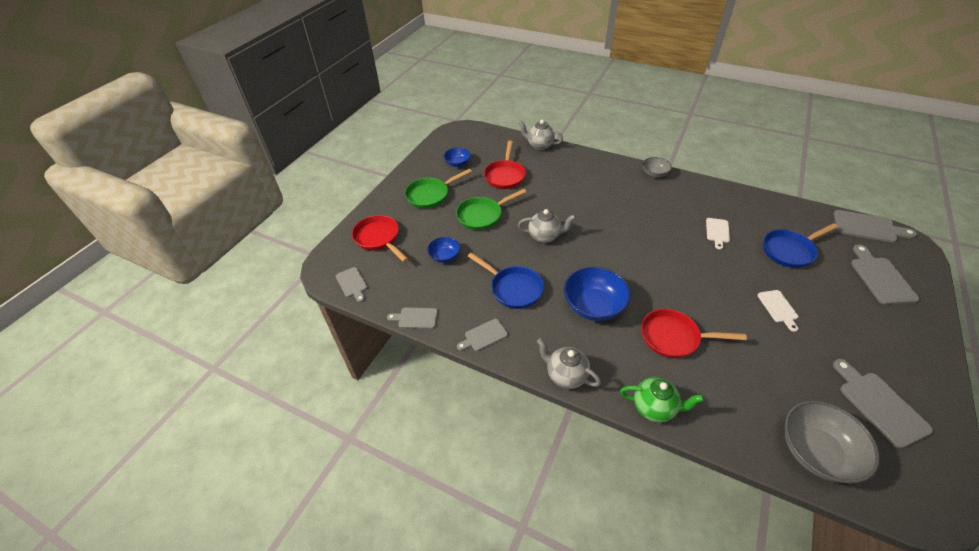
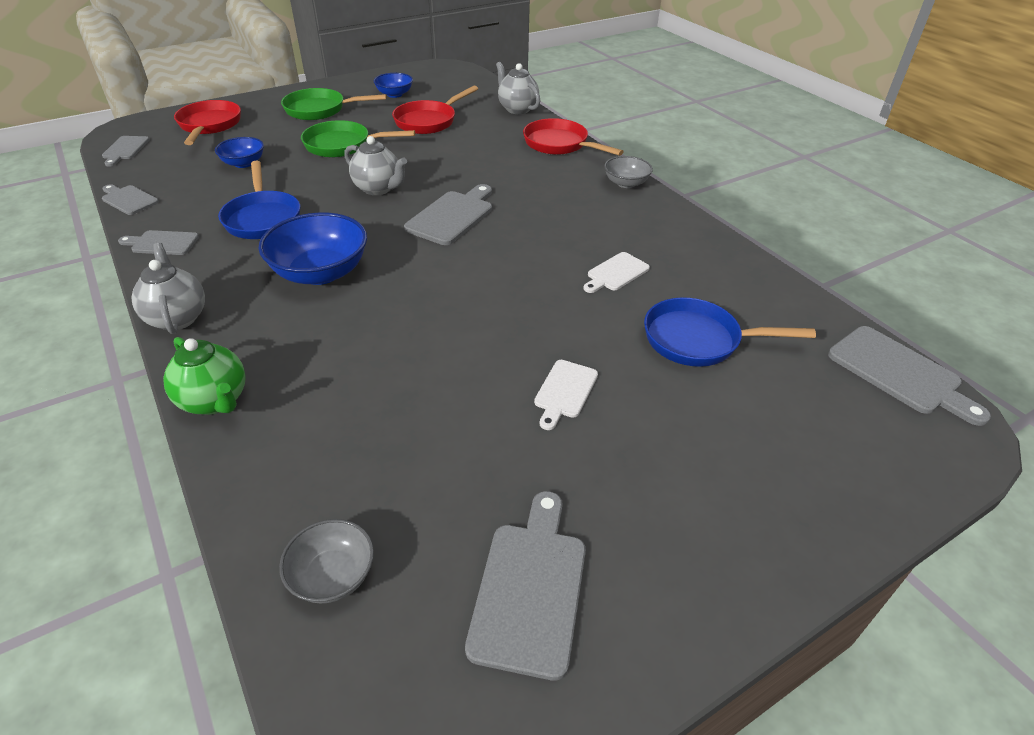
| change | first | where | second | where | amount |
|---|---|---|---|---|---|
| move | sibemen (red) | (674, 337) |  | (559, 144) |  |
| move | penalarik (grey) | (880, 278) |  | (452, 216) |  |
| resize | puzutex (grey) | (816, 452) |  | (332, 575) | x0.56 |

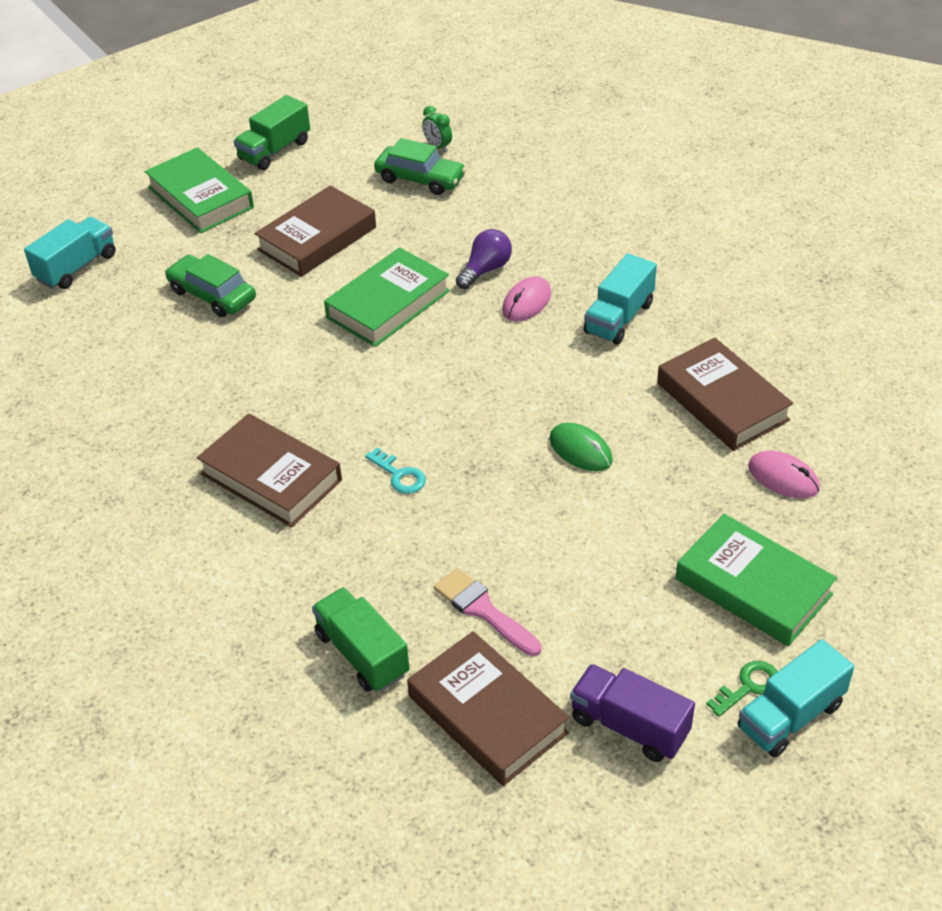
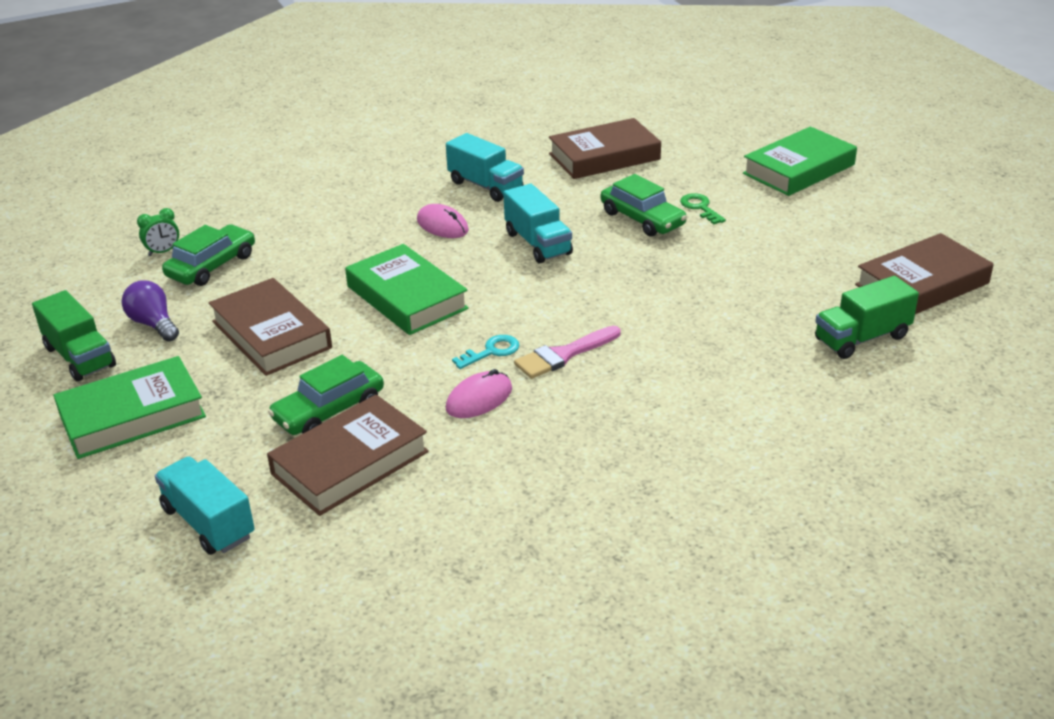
| change | first | where | second | where | amount |
|---|---|---|---|---|---|
| delete | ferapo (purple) | (629, 726) |  |  |  |
| move | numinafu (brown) | (271, 477) |  | (350, 463) |  |
| move | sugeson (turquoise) | (399, 475) |  | (492, 351) |  |
| move | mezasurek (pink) | (483, 610) |  | (563, 355) |  |
| move | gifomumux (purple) | (485, 270) |  | (153, 324) |  |
| move | sugeson (green) | (748, 686) |  | (700, 207) |  |
| move | ferapo (turquoise) | (790, 716) |  | (538, 243) |  |
| move | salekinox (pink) | (783, 478) |  | (479, 399) |  |
| replace | salekinox (green) | (580, 450) | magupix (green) | (642, 219) |  |

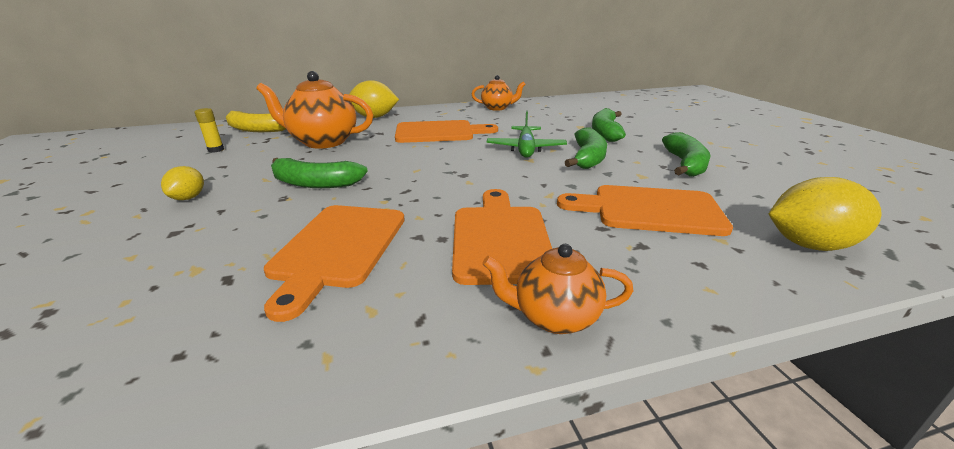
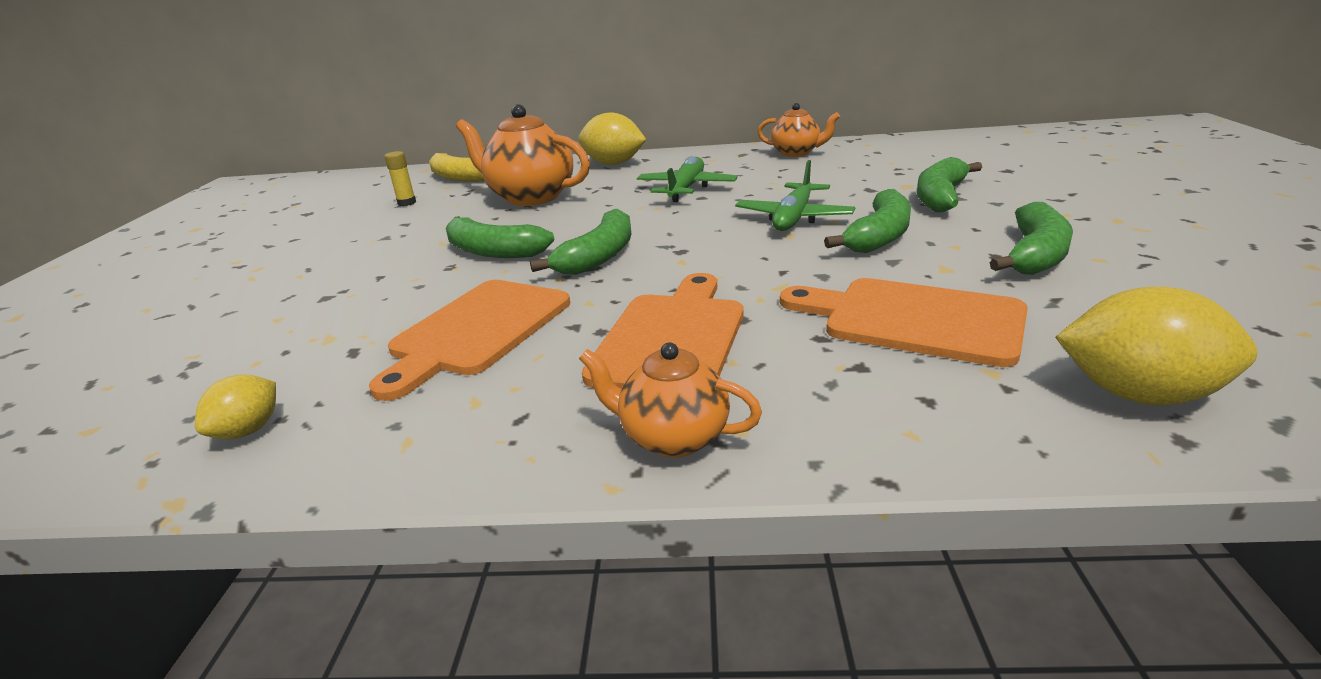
| change | first | where | second | where | amount |
|---|---|---|---|---|---|
| insert |  |  | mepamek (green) | (599, 256) |  |
| move | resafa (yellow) | (188, 198) |  | (248, 430) |  |
| replace | penalarik (orange) | (439, 132) | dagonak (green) | (686, 189) |  |

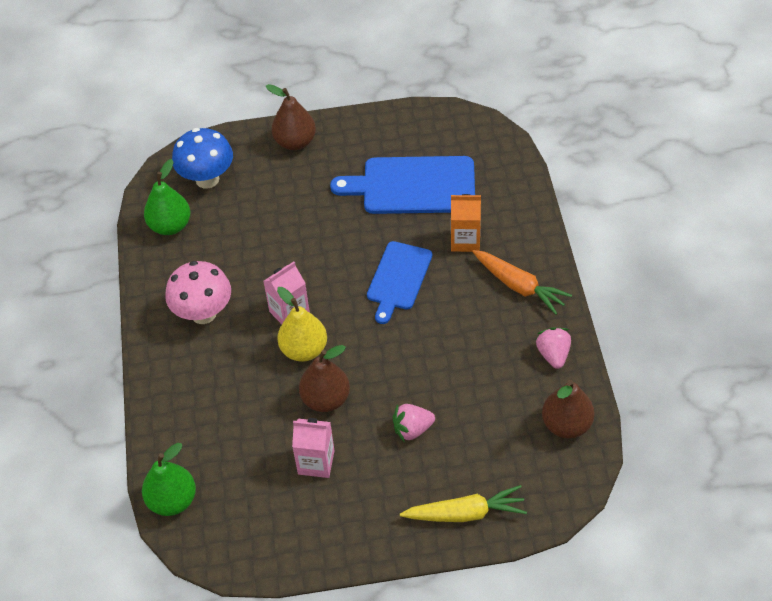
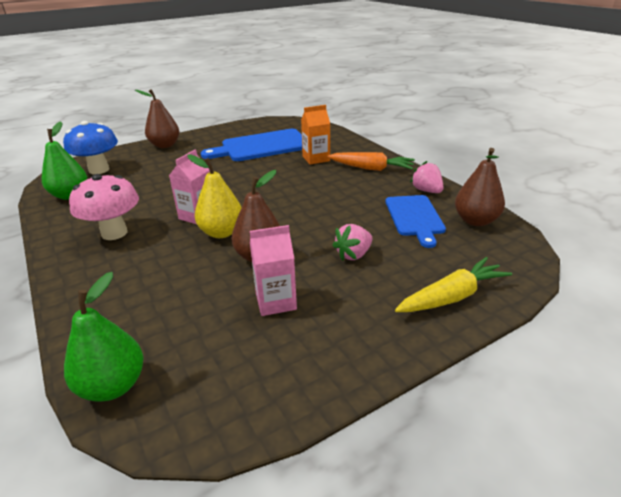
| change | first | where | second | where | amount |
|---|---|---|---|---|---|
| move | penalarik (blue) | (398, 278) |  | (414, 217) |  |

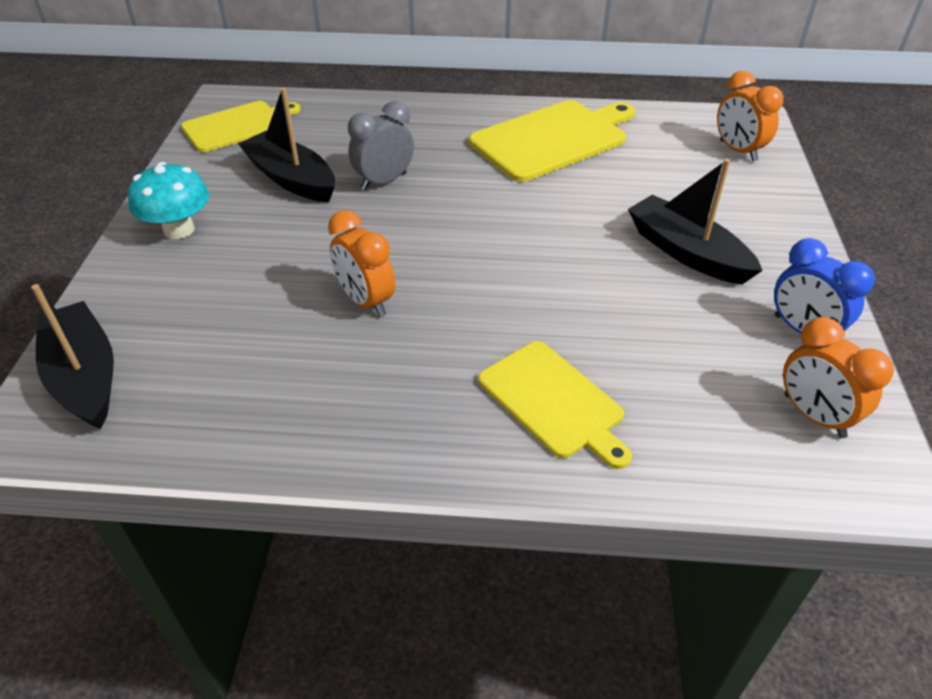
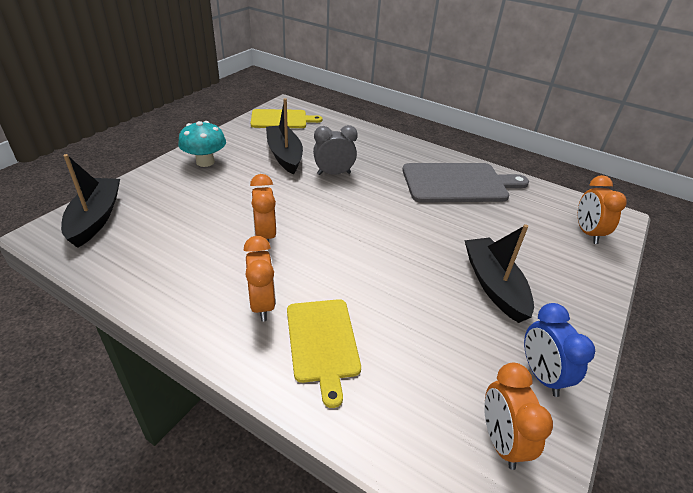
| change | first | where | second | where | amount |
|---|---|---|---|---|---|
| insert |  |  | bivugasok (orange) | (262, 304) |  |
| recolor | penalarik (yellow) | (552, 139) | penalarik (grey) | (458, 183) |  |

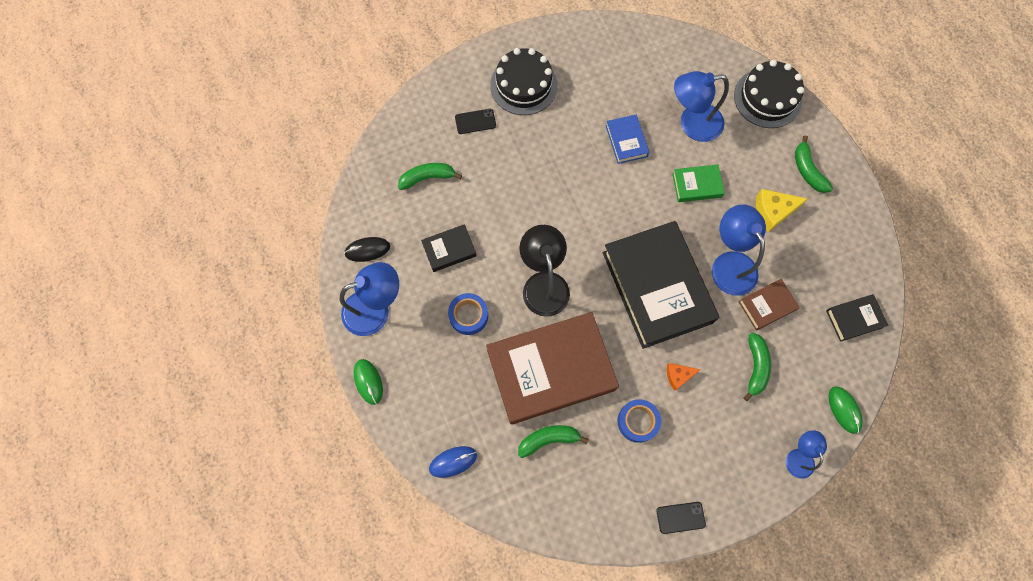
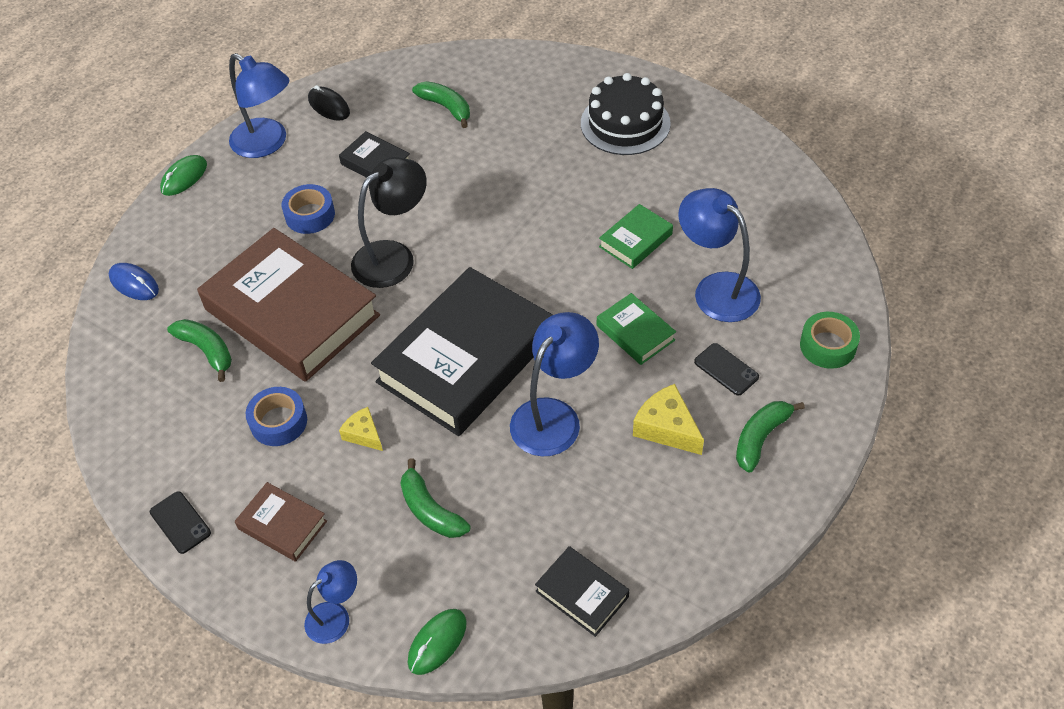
| change | first | where | second | where | amount |
|---|---|---|---|---|---|
| move | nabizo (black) | (475, 121) |  | (726, 369) |  |
| move | numinafu (brown) | (767, 306) |  | (282, 525) |  |
| replace | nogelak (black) | (767, 98) | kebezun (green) | (827, 346) |  |
| recolor | numinafu (blue) | (626, 141) | numinafu (green) | (635, 240) |  |
| recolor | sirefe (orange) | (678, 376) | sirefe (yellow) | (363, 434) |  |
| rotate | mepamek (green) | (755, 367) |  | (430, 510) | 75 degrees clockwise |

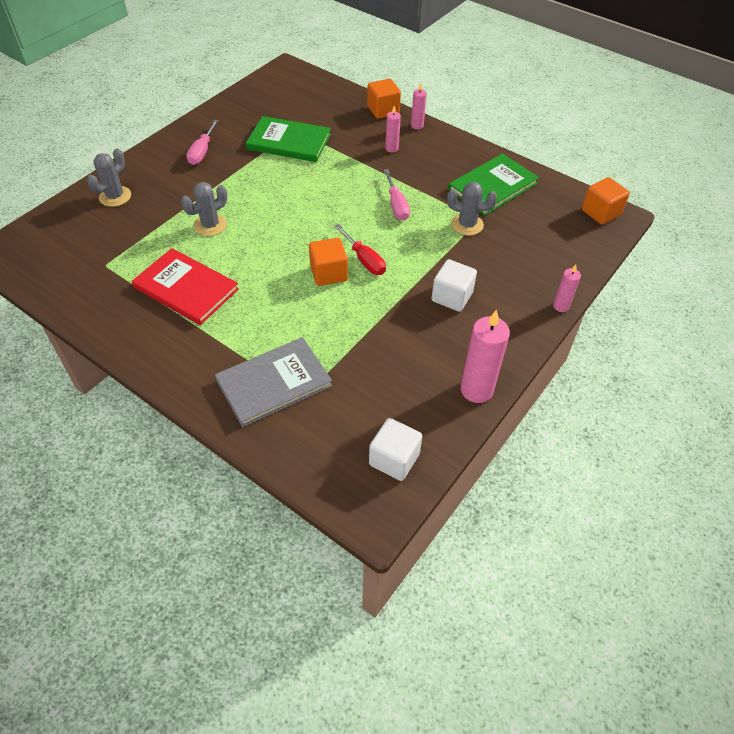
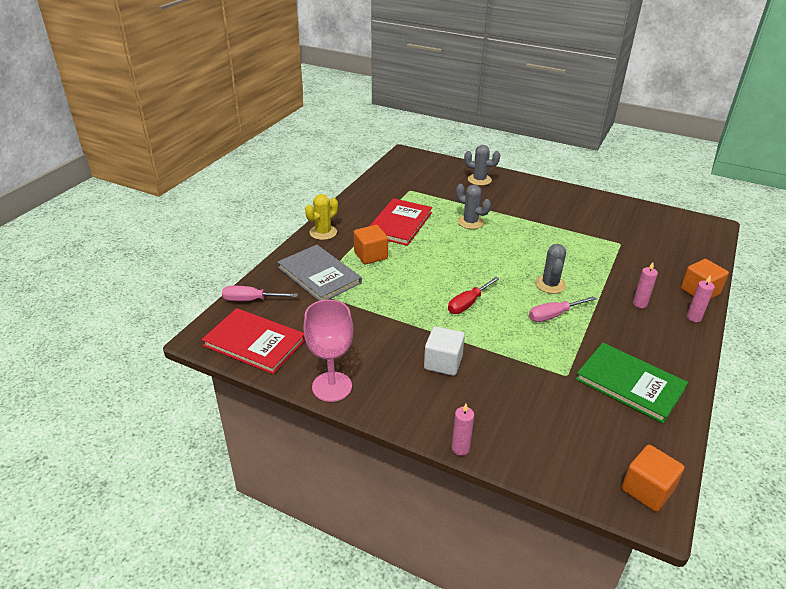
| change | first | where | second | where | amount |
|---|---|---|---|---|---|
| delete | numinafu (green) | (289, 142) |  |  |  |
| insert |  |  | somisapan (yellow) | (323, 232) |  |
| move | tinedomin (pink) | (202, 151) |  | (251, 300) |  |
| move | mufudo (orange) | (328, 273) |  | (370, 255) |  |
| move | somisapan (grey) | (467, 225) |  | (550, 284) |  |
| replace | mufudo (white) | (394, 459) | numinafu (red) | (254, 343) |  |
| replace | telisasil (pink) | (476, 390) | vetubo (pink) | (332, 386) |  |

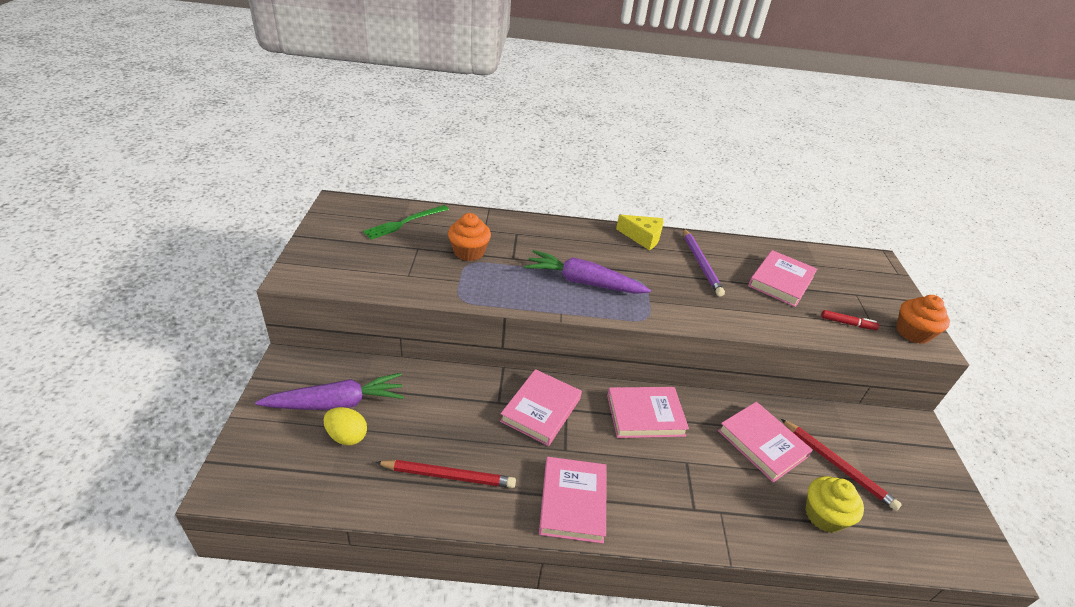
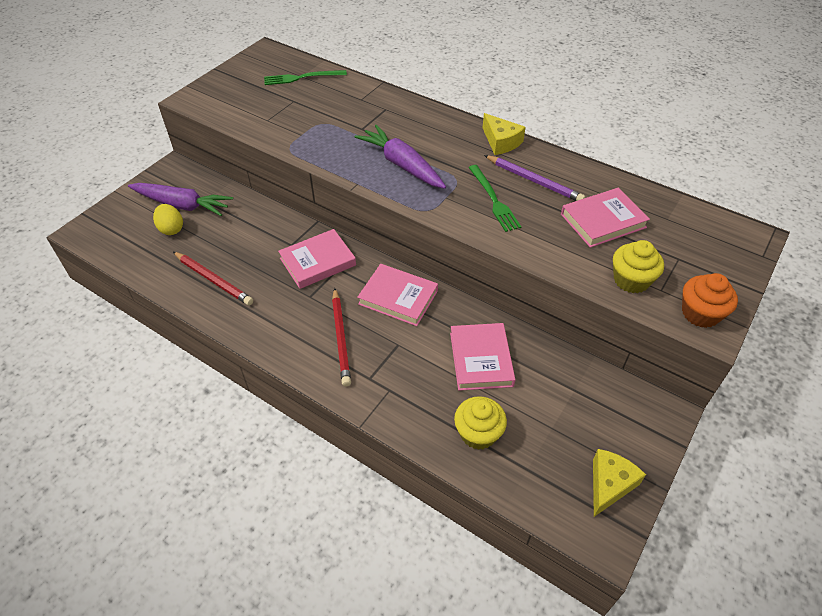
| change | first | where | second | where | amount |
|---|---|---|---|---|---|
| delete | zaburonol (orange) | (469, 252) |  |  |  |
| delete | numinafu (pink) | (573, 502) |  |  |  |
| insert |  |  | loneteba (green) | (493, 200) |  |
| insert |  |  | sirefe (yellow) | (609, 484) |  |
| move | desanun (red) | (837, 465) |  | (341, 338) |  |
| replace | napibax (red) | (847, 323) | zaburonol (yellow) | (631, 280) |  |
| rotate | desanun (purple) | (701, 264) |  | (534, 181) | 75 degrees counterclockwise |

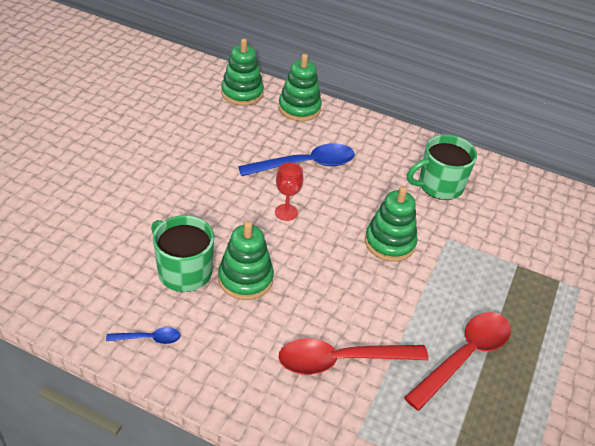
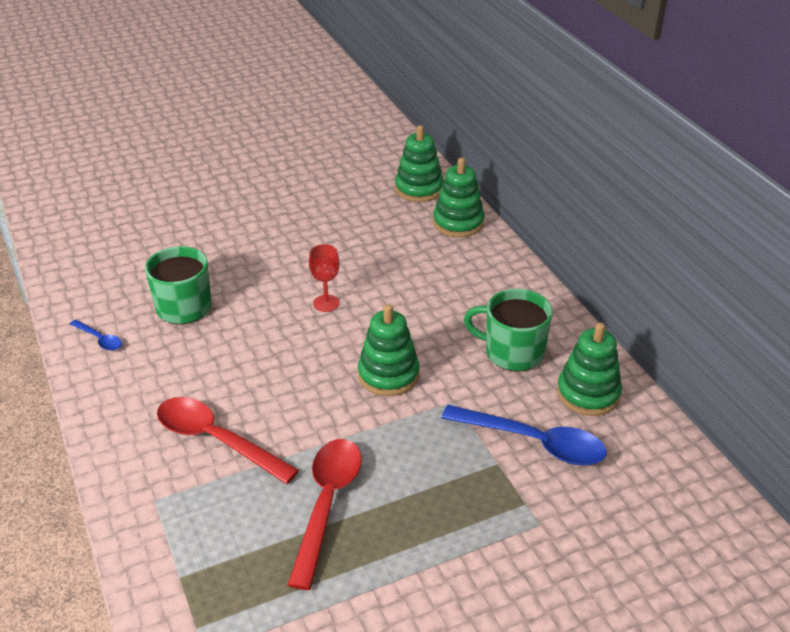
| change | first | where | second | where | amount |
|---|---|---|---|---|---|
| move | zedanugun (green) | (245, 279) |  | (588, 394) |  |
| move | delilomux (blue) | (305, 164) |  | (534, 442) |  |
| rotate | delilomux (red) | (464, 356) |  | (327, 504) | 75 degrees counterclockwise |

